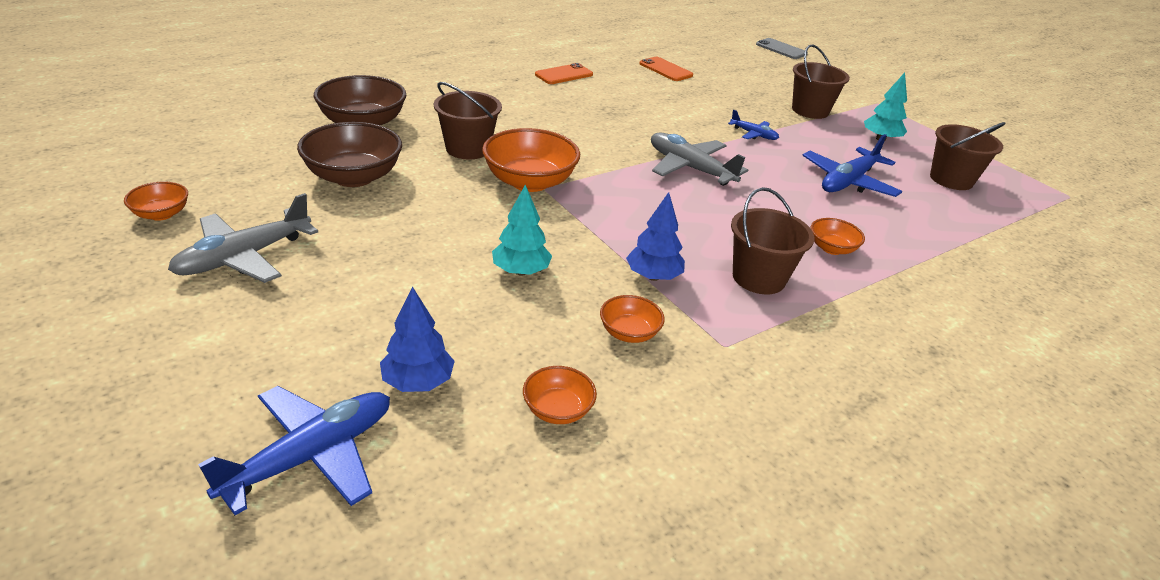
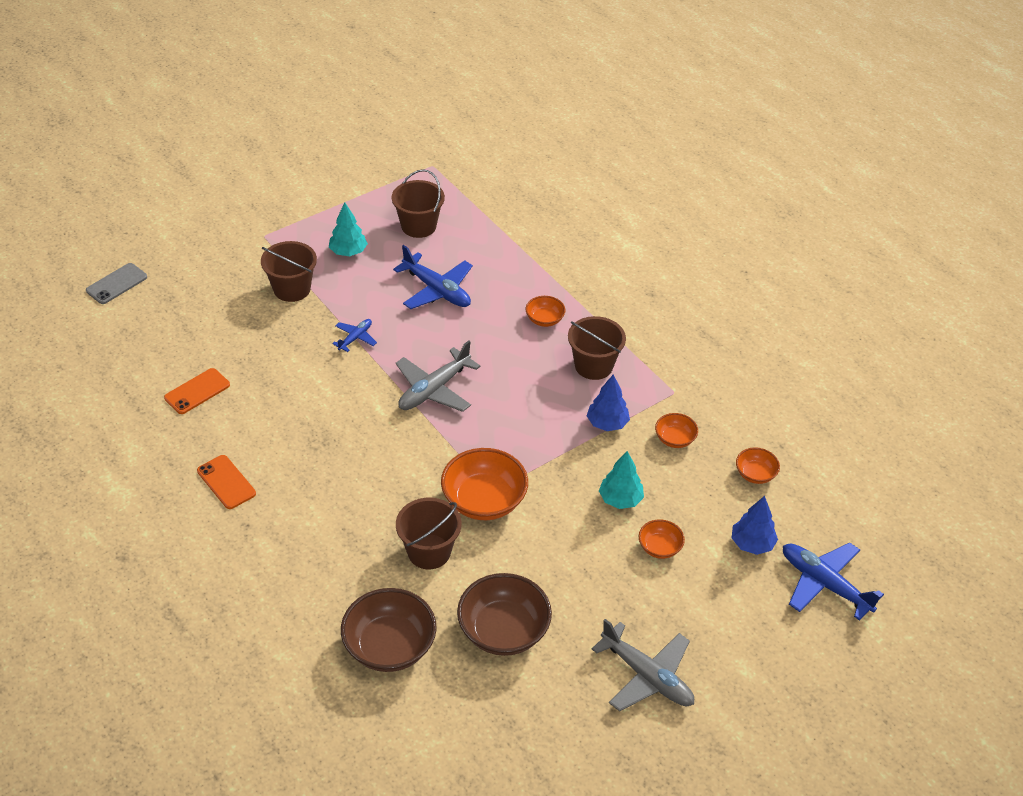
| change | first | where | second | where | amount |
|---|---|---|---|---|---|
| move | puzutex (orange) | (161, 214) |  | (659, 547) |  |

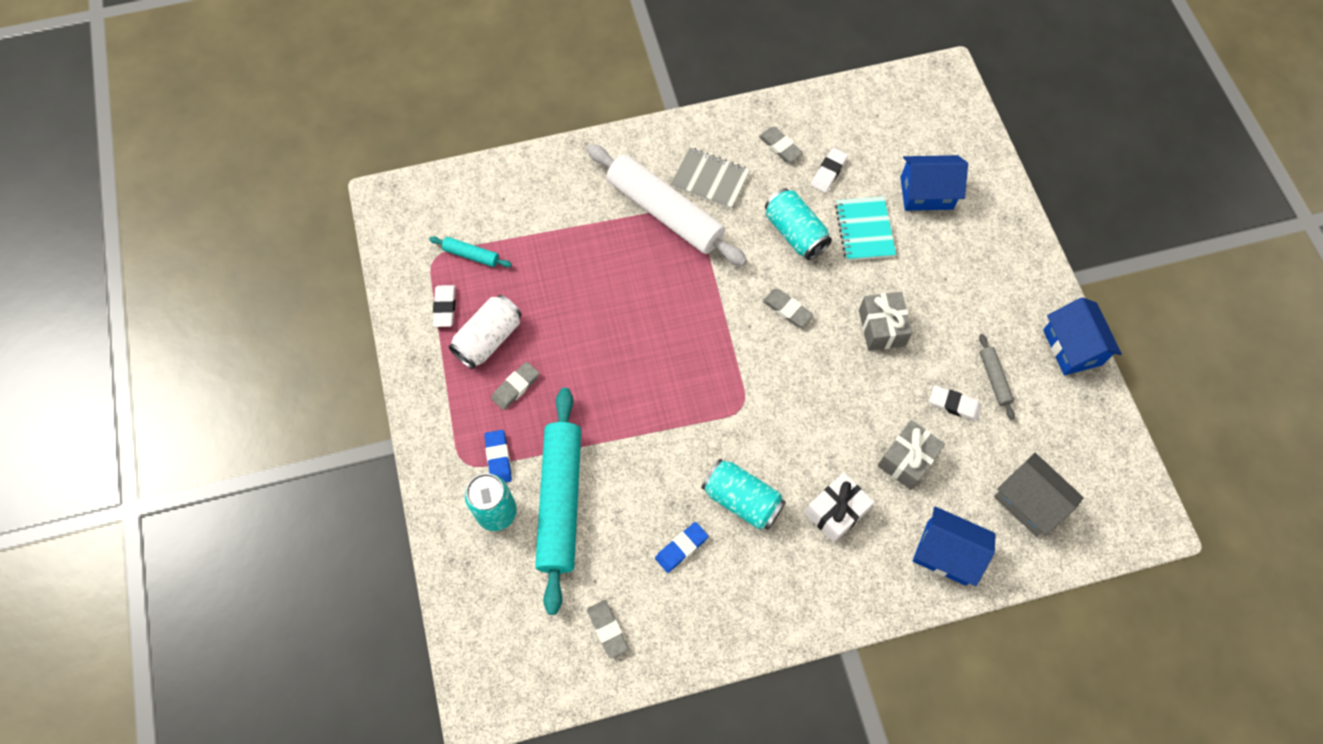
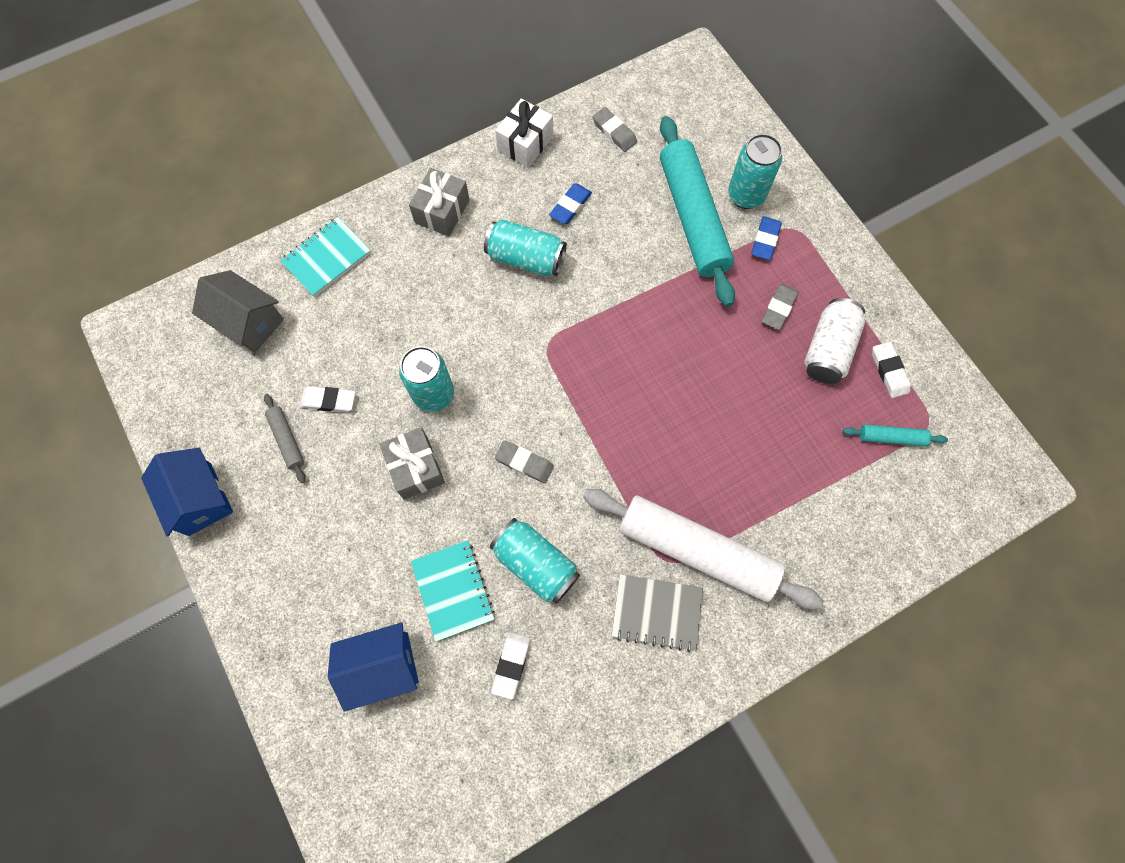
| change | first | where | second | where | amount |
|---|---|---|---|---|---|
| delete | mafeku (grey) | (780, 146) |  |  |  |
| insert |  |  | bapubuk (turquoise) | (434, 394) |  |
| move | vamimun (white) | (836, 512) |  | (525, 143) |  |
| move | vamimun (grey) | (907, 460) |  | (442, 211) |  |
| replace | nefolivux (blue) | (946, 553) | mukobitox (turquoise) | (327, 258) |  |
| rotate | mafeku (blue) | (498, 458) |  | (765, 240) | 45 degrees clockwise |

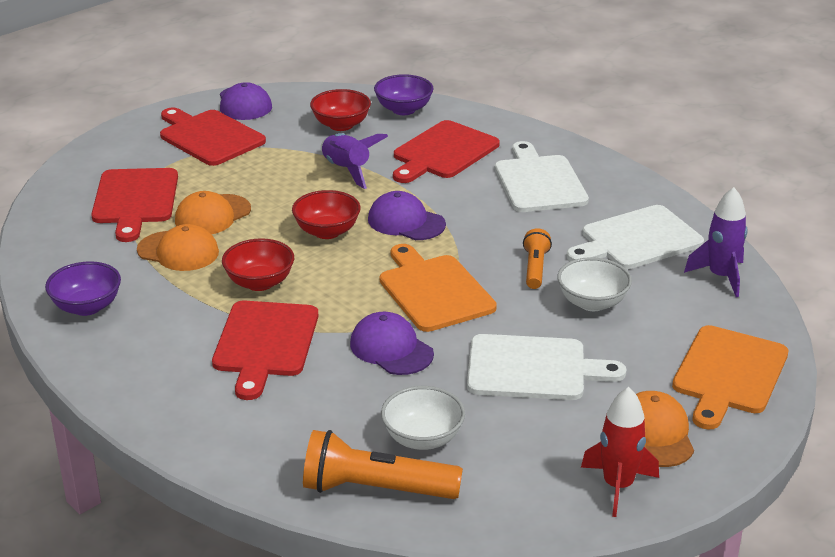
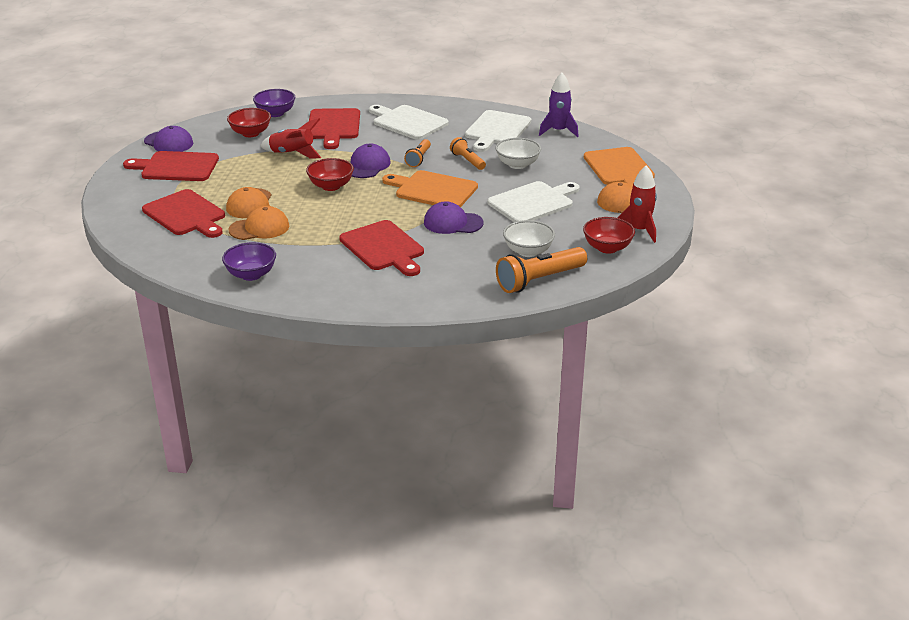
| change | first | where | second | where | amount |
|---|---|---|---|---|---|
| insert |  |  | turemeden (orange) | (418, 159) |  |
| move | puzutex (red) | (259, 283) |  | (607, 248) |  |
| recolor | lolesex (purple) | (347, 170) | lolesex (red) | (292, 154) |  |
| rotate | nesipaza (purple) | (406, 222) |  | (367, 165) | 120 degrees clockwise |

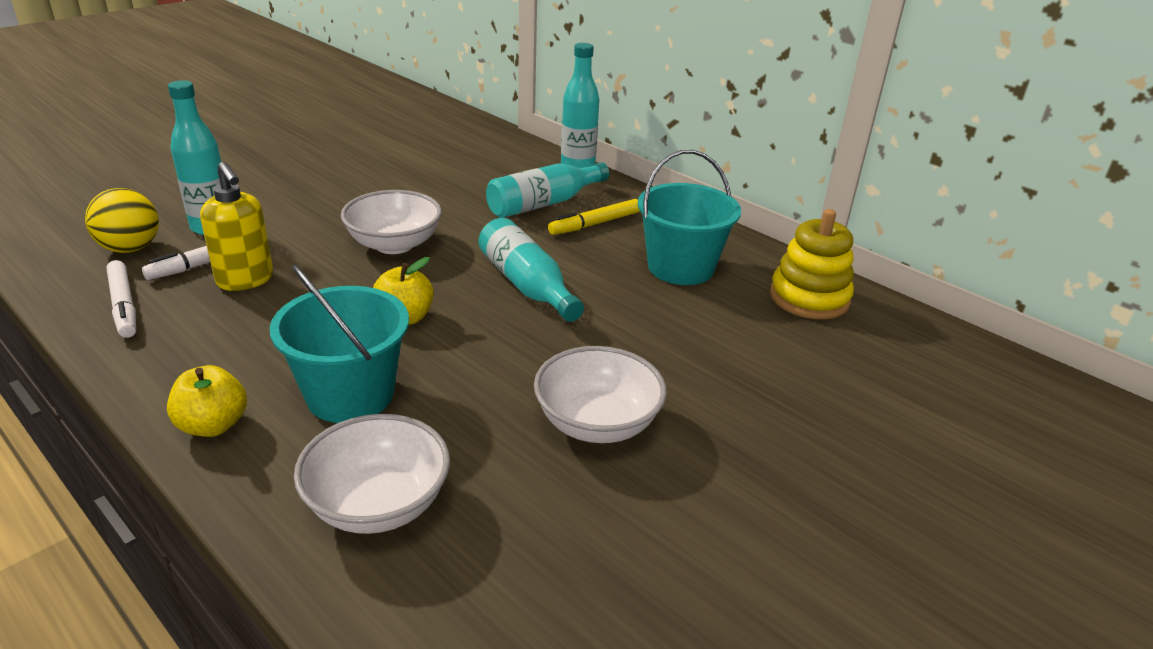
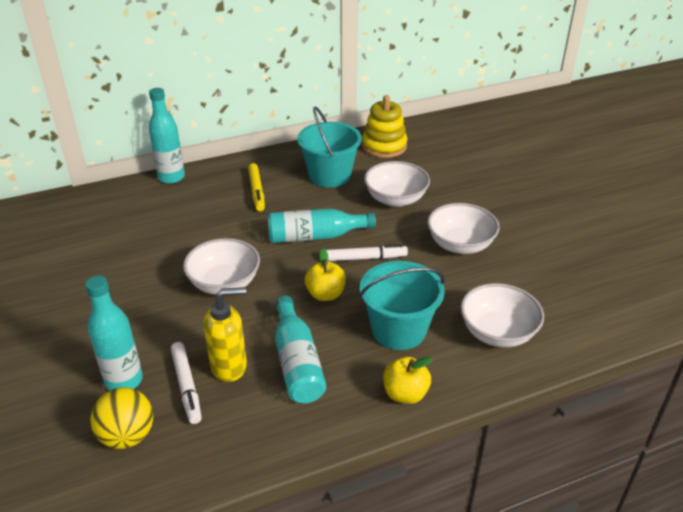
| change | first | where | second | where | amount |
|---|---|---|---|---|---|
| insert |  |  | puzutex (white) | (395, 199) |  |
| move | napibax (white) | (124, 305) |  | (365, 258) |  |
| move | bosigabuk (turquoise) | (544, 203) |  | (297, 362) |  |

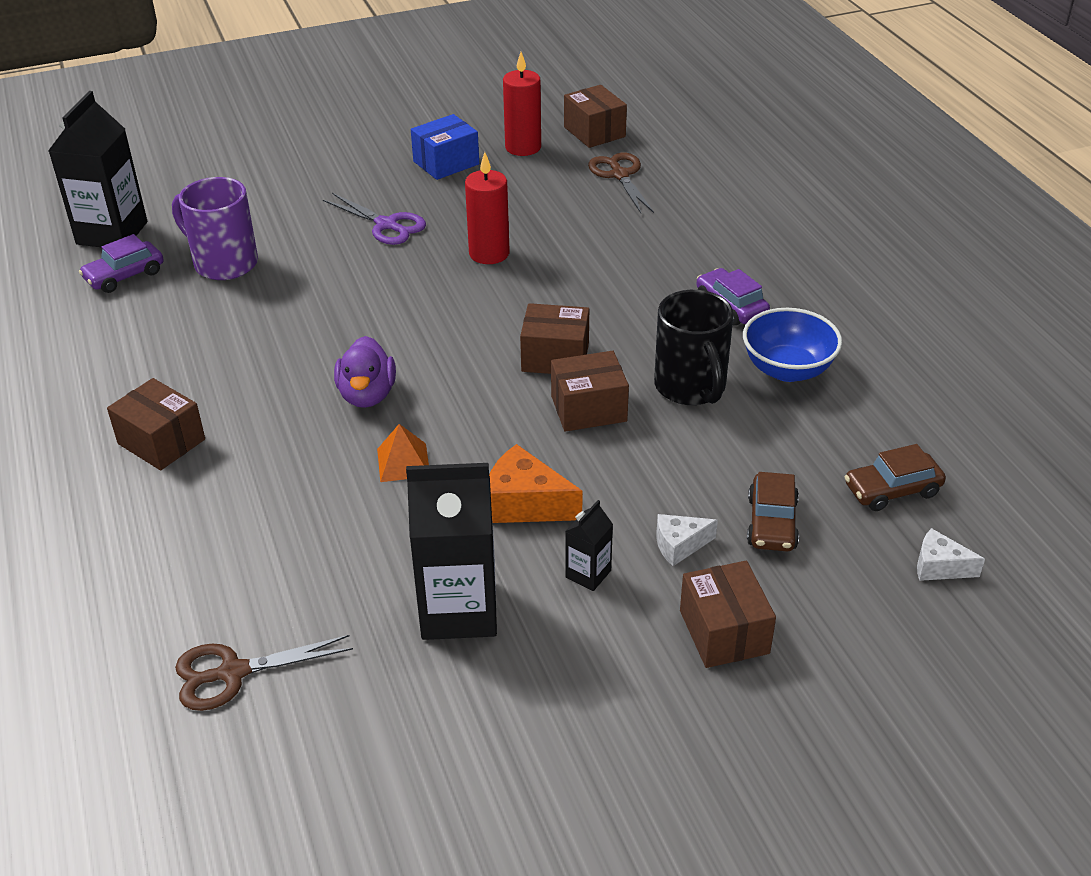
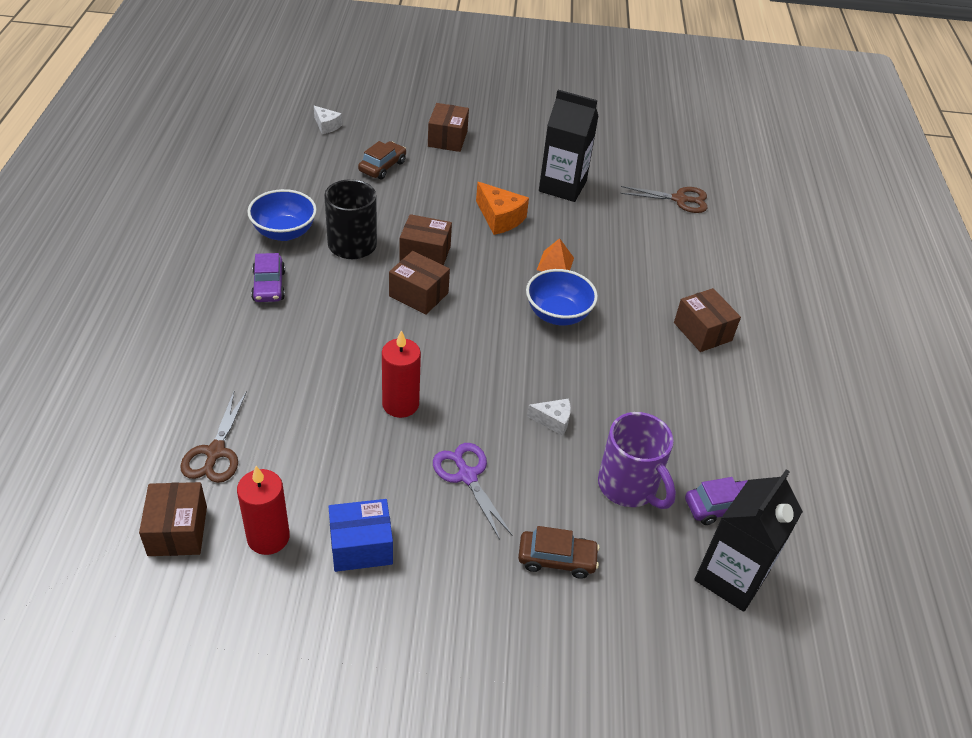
| change | first | where | second | where | amount |
|---|---|---|---|---|---|
| delete | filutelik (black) | (588, 574) |  |  |  |
| move | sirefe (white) | (679, 545) |  | (553, 421) |  |
| move | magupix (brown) | (892, 490) |  | (556, 559) |  |
| replace | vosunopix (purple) | (367, 395) | puzutex (blue) | (558, 314) |  |

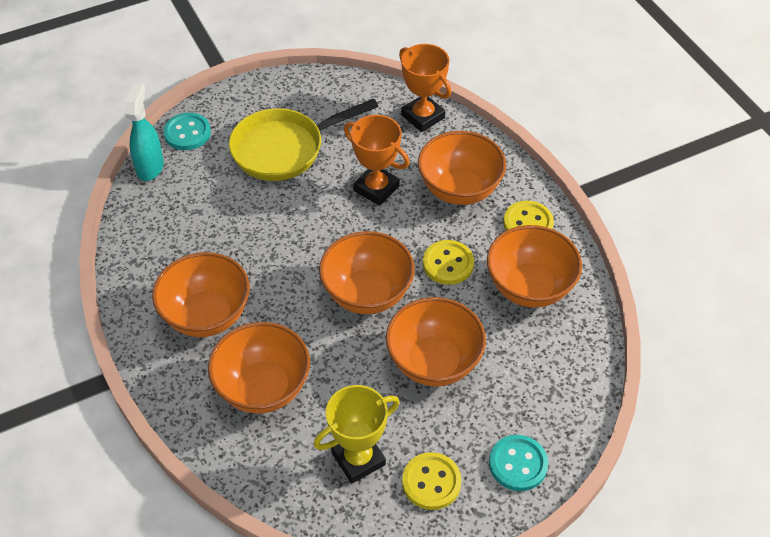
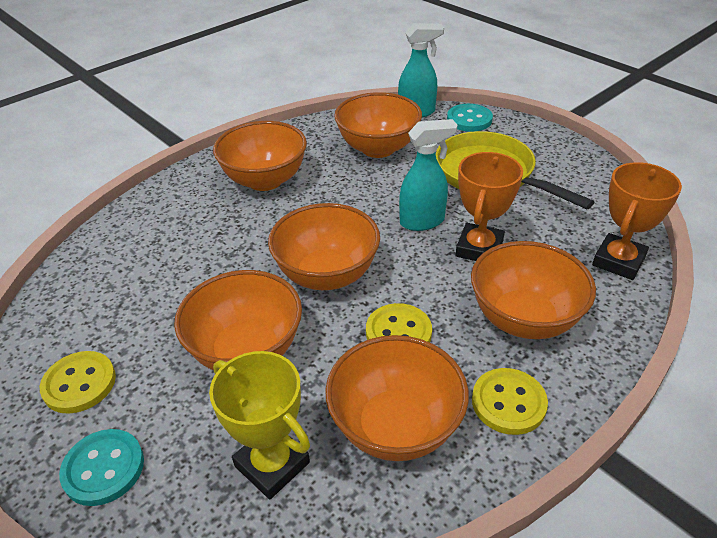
| change | first | where | second | where | amount |
|---|---|---|---|---|---|
| insert |  |  | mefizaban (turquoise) | (422, 221) |  |
| move | puzutex (orange) | (263, 388) |  | (378, 148) |  |
| move | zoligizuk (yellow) | (358, 459) |  | (272, 464) |  |

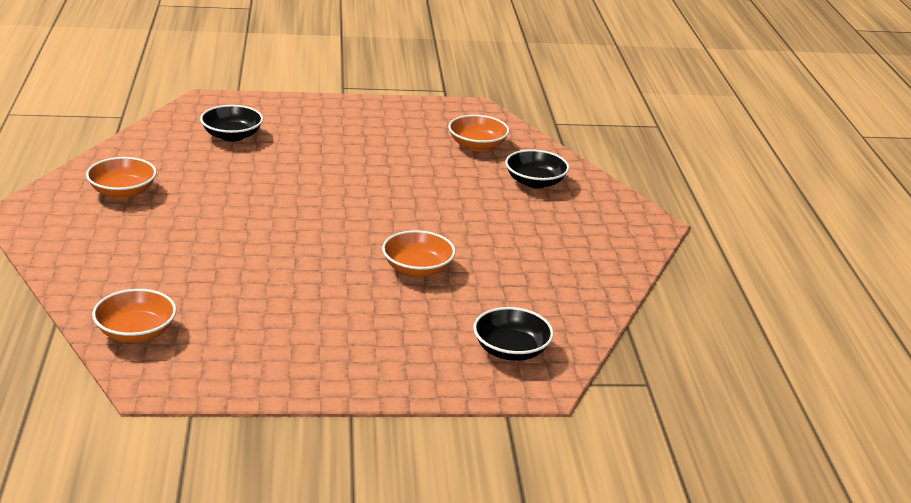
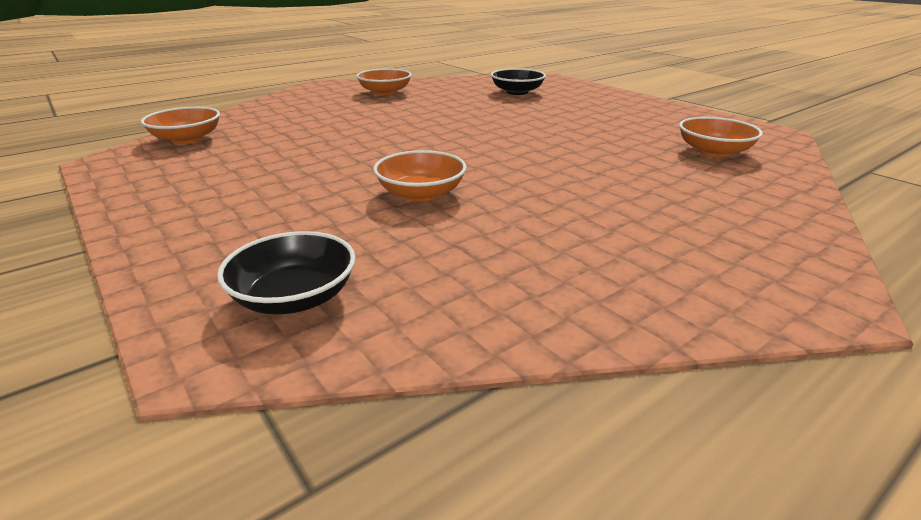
| change | first | where | second | where | amount |
|---|---|---|---|---|---|
| delete | puzutex (black) | (535, 182) |  |  |  |

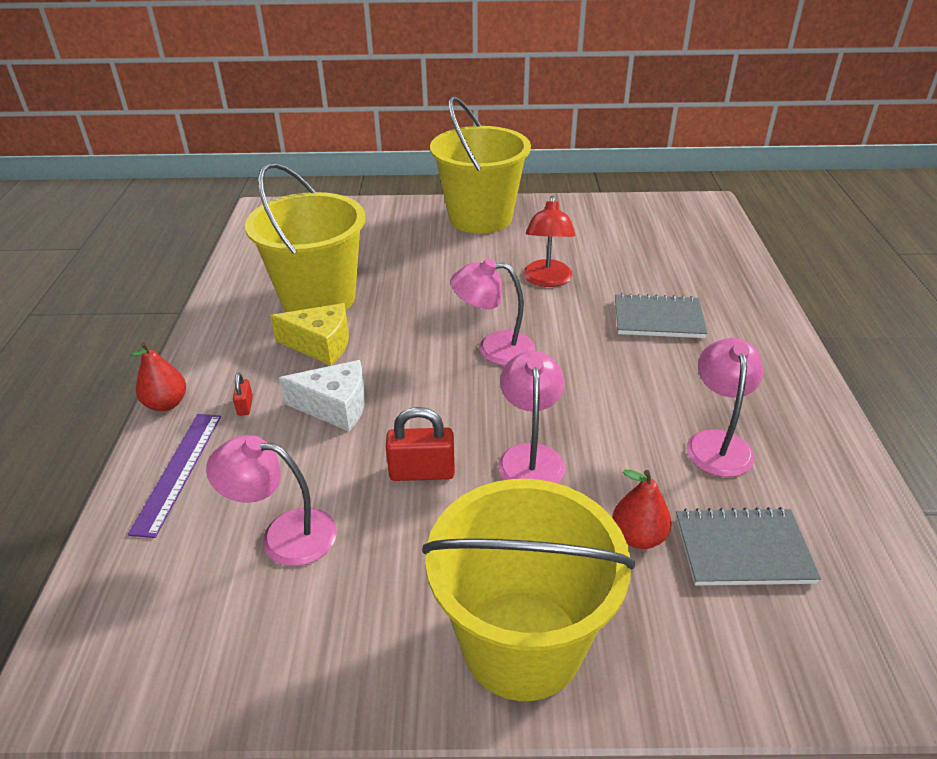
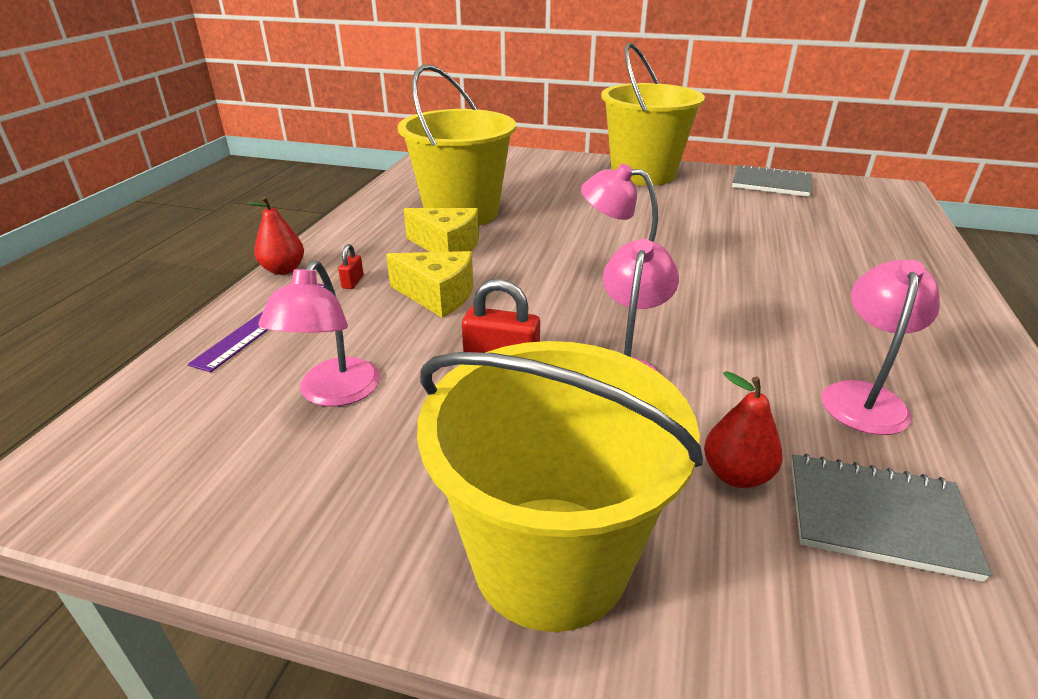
| change | first | where | second | where | amount |
|---|---|---|---|---|---|
| delete | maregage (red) | (547, 280) |  |  |  |
| move | mukobitox (grey) | (658, 319) |  | (771, 184) |  |
| recolor | sirefe (white) | (335, 406) | sirefe (yellow) | (438, 295) |  |
| rotate | maregage (pink) | (284, 535) |  | (333, 393) | 105 degrees counterclockwise |

